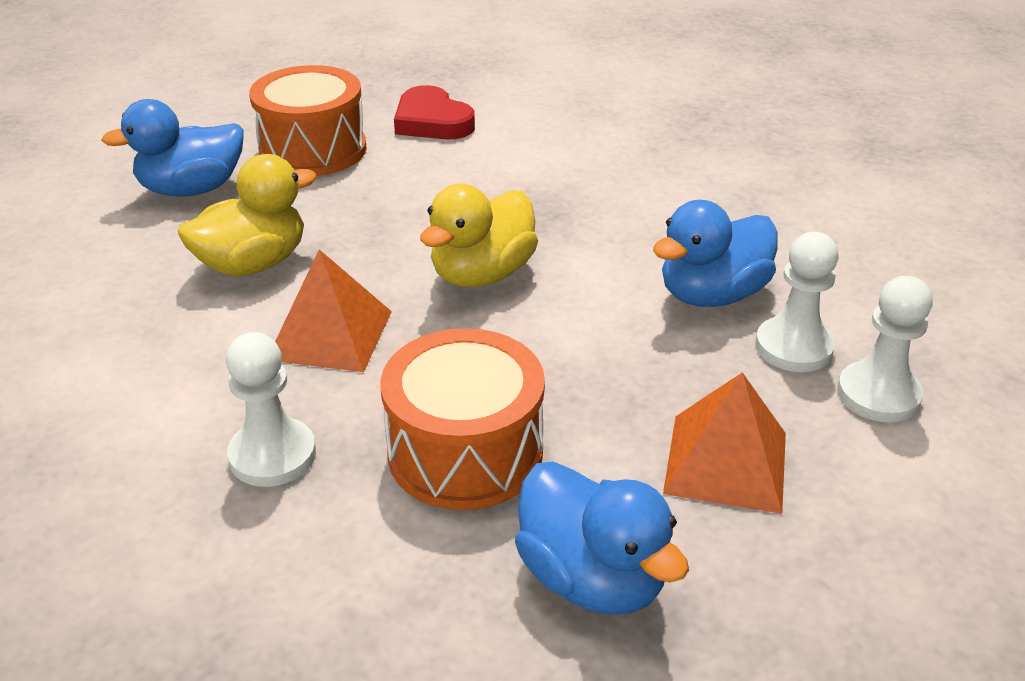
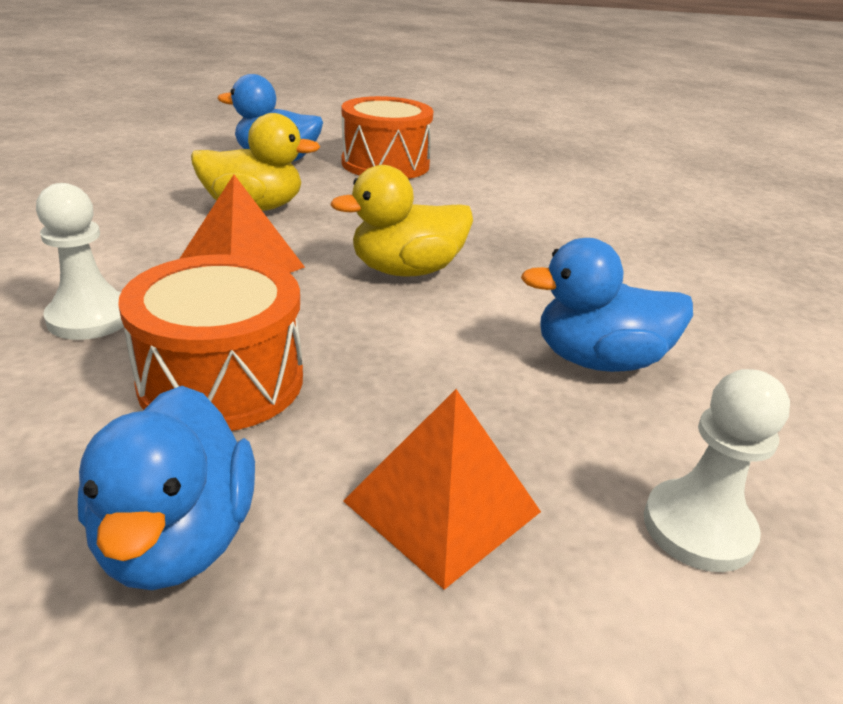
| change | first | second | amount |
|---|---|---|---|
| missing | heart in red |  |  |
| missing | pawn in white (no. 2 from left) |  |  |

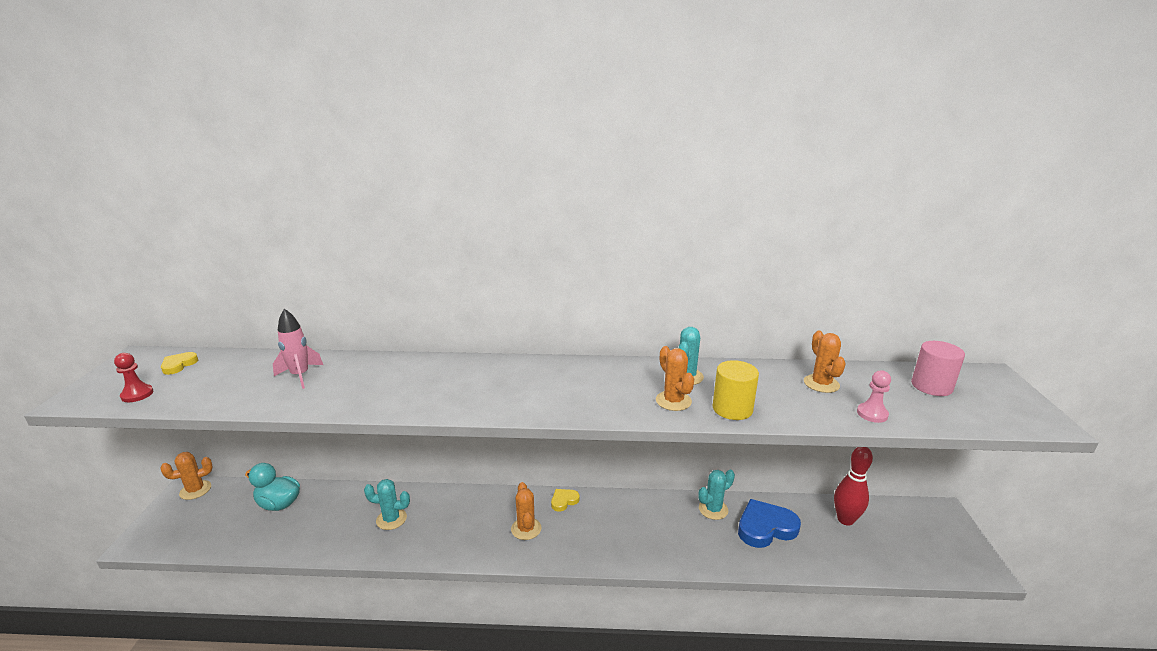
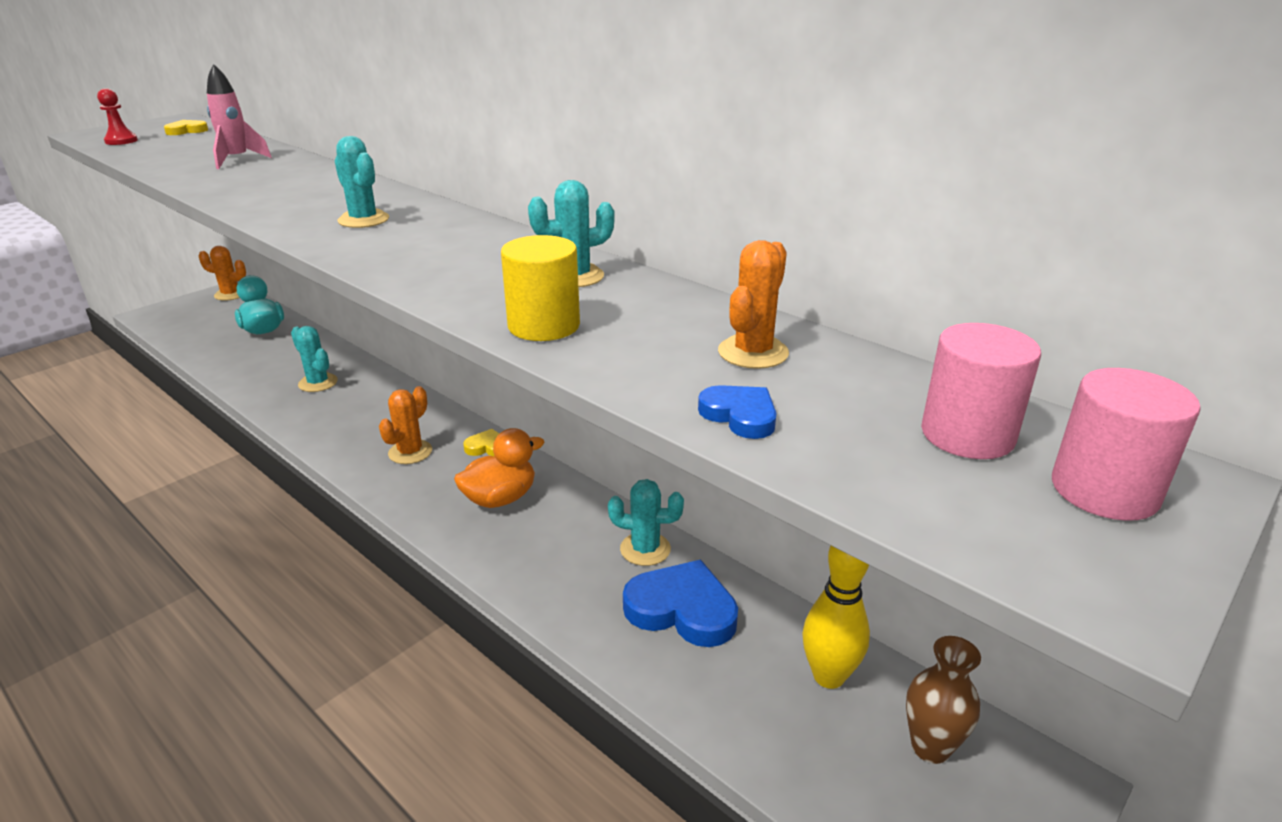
| change | first | second | amount |
|---|---|---|---|
| appeared |  | cactus in turquoise (no. 2 from left) |  |
| appeared |  | duck in orange |  |
| exchanged | pawn in pink | heart in blue (no. 2 from left) |  |
| colour | bowling pin in red | bowling pin in yellow |  |
| appeared |  | vase in brown |  |
| appeared |  | cylinder in pink (no. 2 from left) |  |
| missing | cactus in orange (no. 3 from left) |  |  |

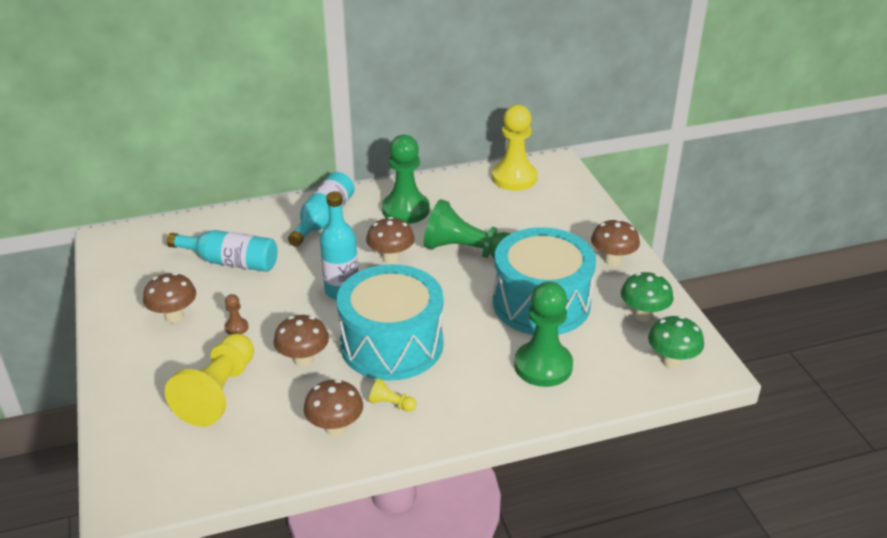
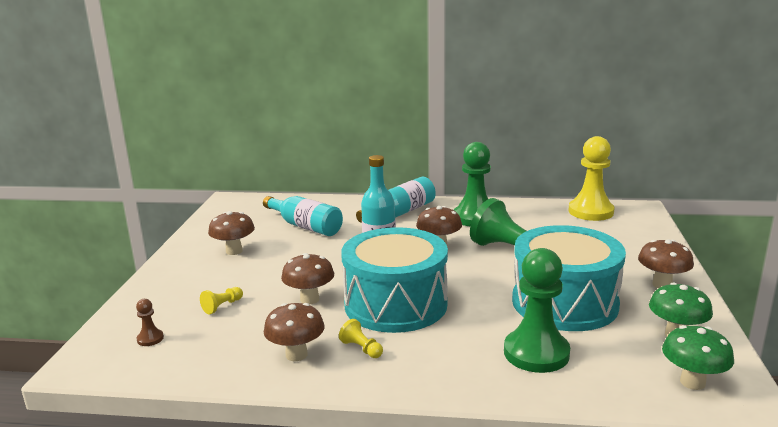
| change | first | second | amount |
|---|---|---|---|
| relocated | pawn in brown |  |  |
| size | pawn in yellow (no. 1 from left) |  | x0.42 |

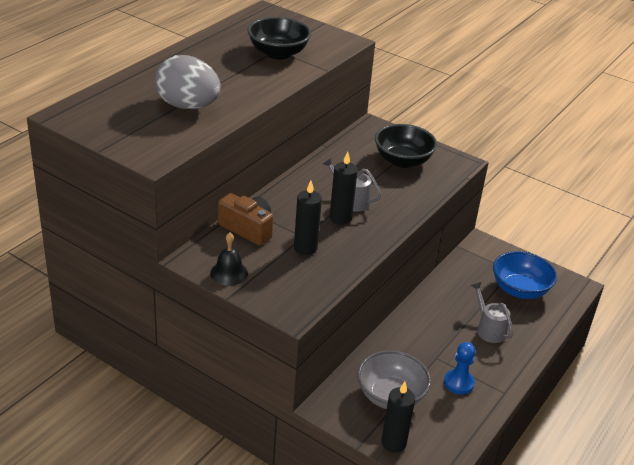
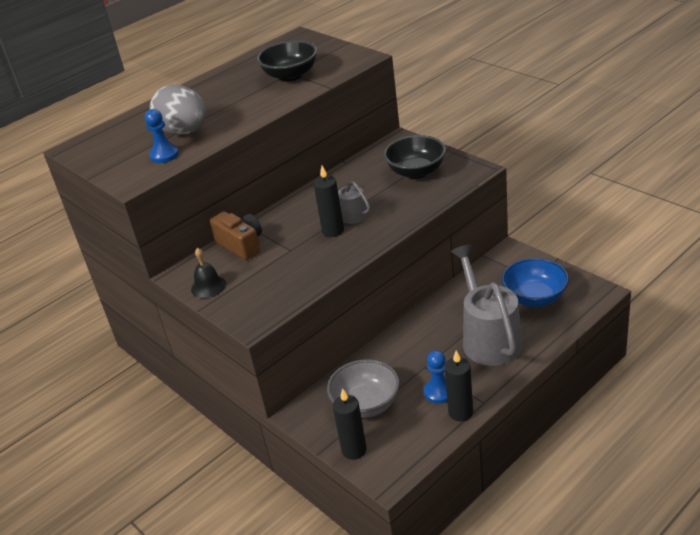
| change | first | second | amount |
|---|---|---|---|
| appeared |  | pawn in blue (no. 1 from left) |  |
| relocated | candle in black (no. 1 from left in the first image) | candle in black (no. 3 from left) |  |
| size | watering can in grey (no. 2 from left) |  | x1.95 |

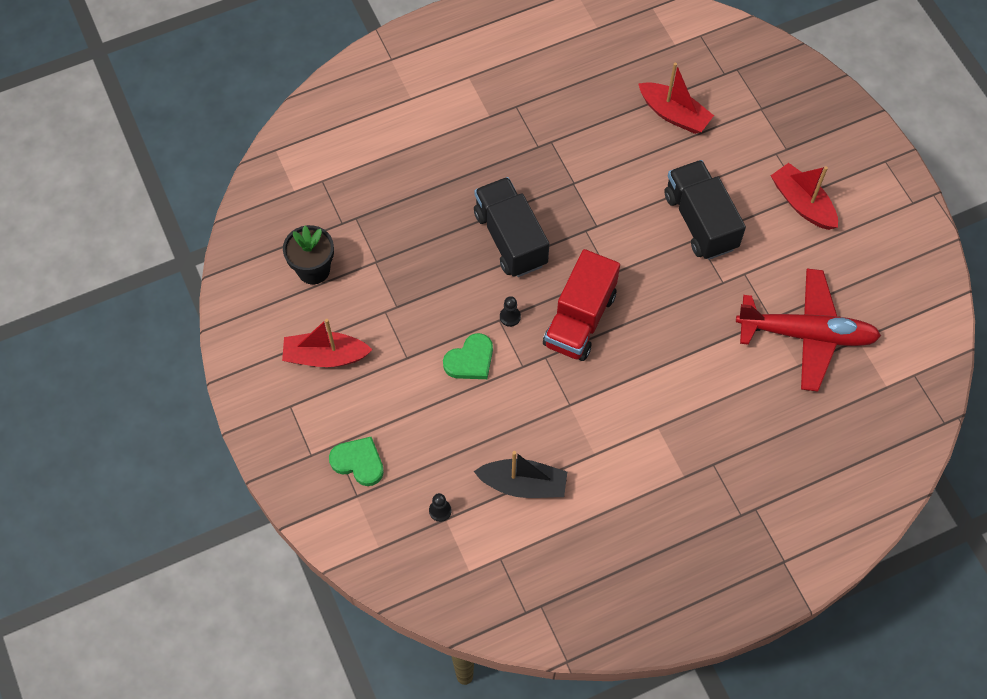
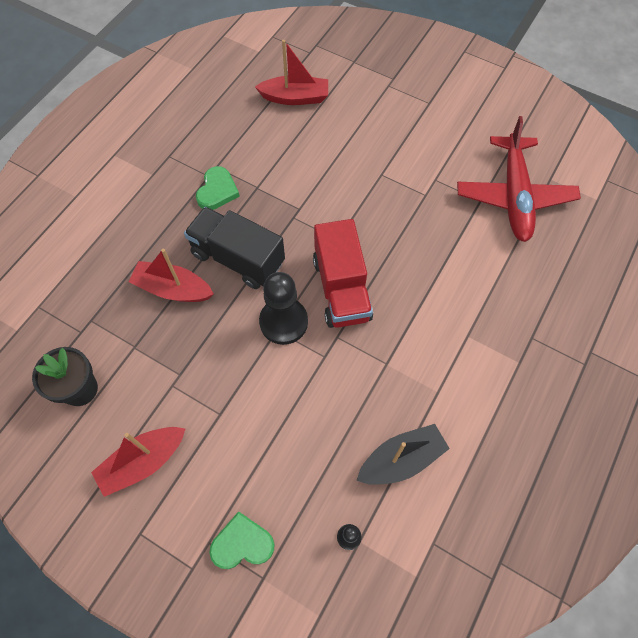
| change | first | second | amount |
|---|---|---|---|
| relocated | boat in red (no. 3 from left in the first image) | boat in red (no. 2 from left) |  |
| relocated | heart in green (no. 2 from left in the first image) | heart in green (no. 1 from left) |  |
| size | pawn in black (no. 2 from left in the first image) | pawn in black (no. 1 from left) | x2.31 |
| spun | plane in red |  | 120 degrees clockwise |
| missing | truck in black (no. 2 from left) |  |  |

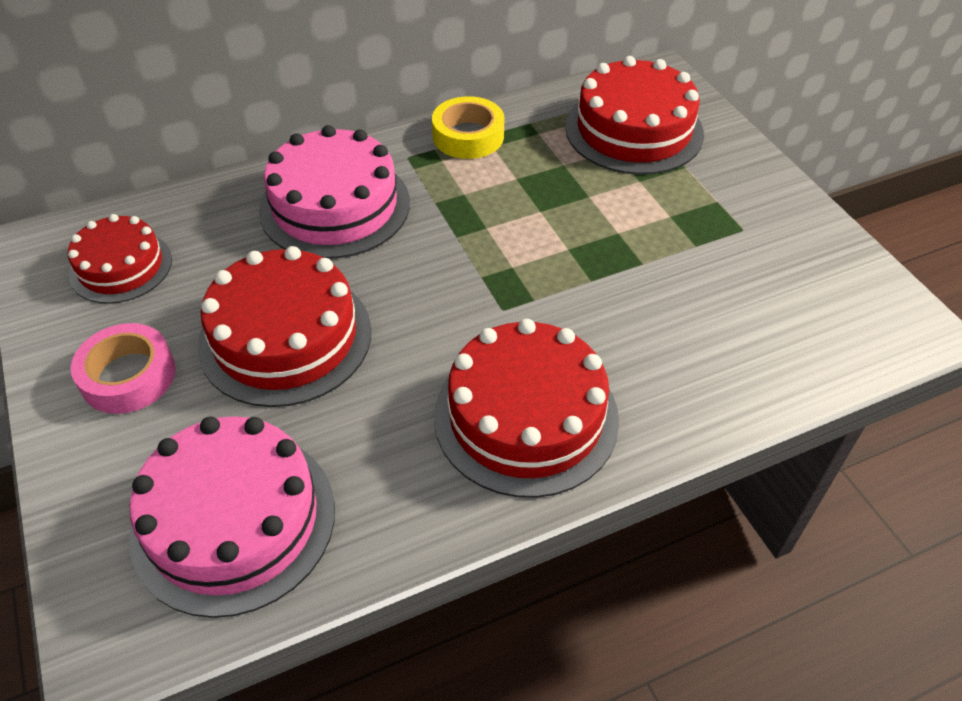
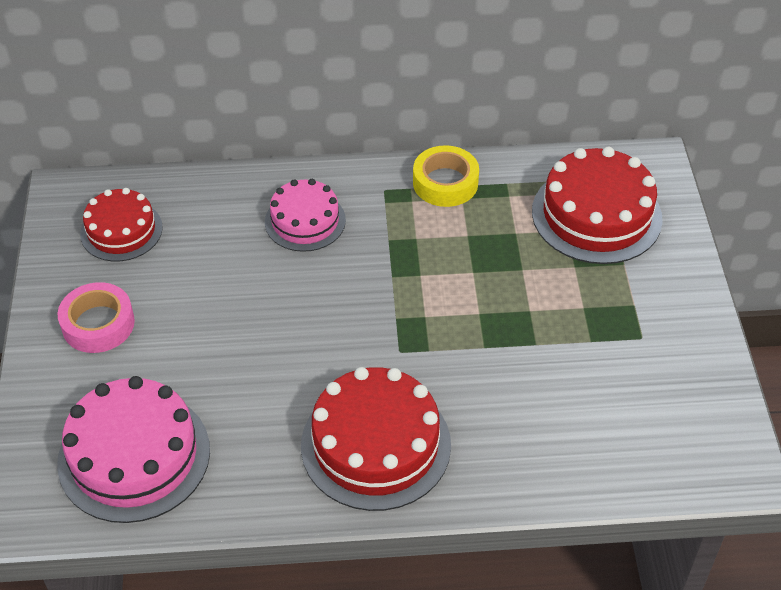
| change | first | second | amount |
|---|---|---|---|
| size | cake in pink (no. 2 from left) |  | x0.62 |
| missing | cake in red (no. 2 from left) |  |  |

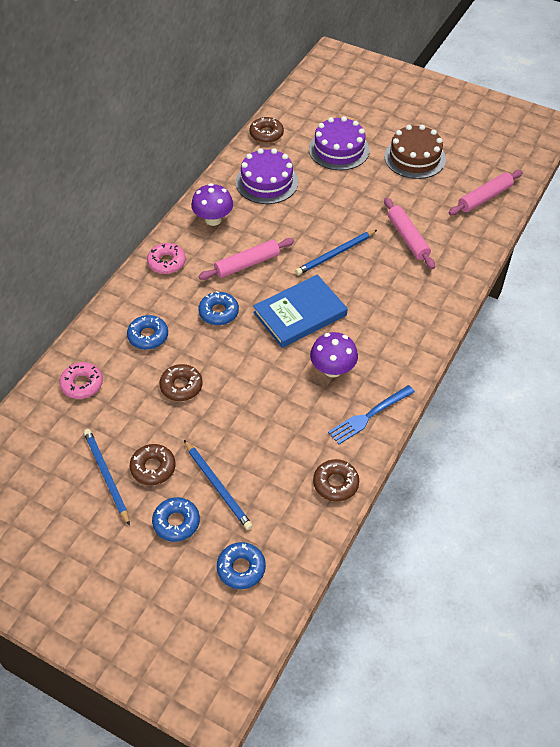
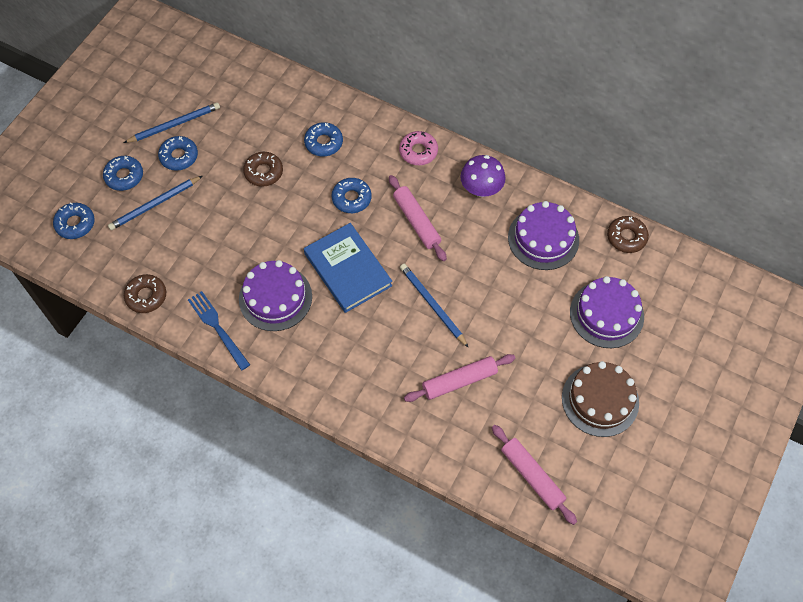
| change | first | second | amount |
|---|---|---|---|
| colour | donut in brown (no. 1 from left) | donut in blue (no. 3 from left) |  |
| exchanged | mushroom in purple (no. 2 from left) | cake in purple (no. 1 from left) |  |
| missing | donut in pink (no. 1 from left) |  |  |

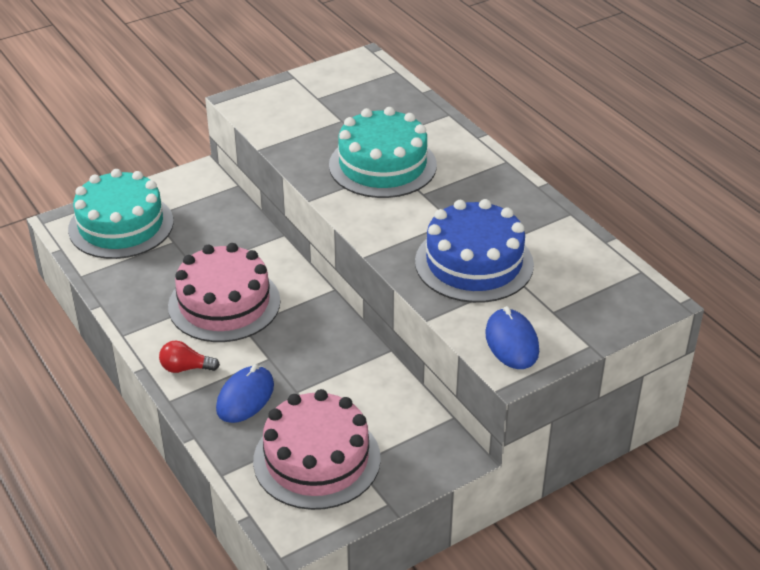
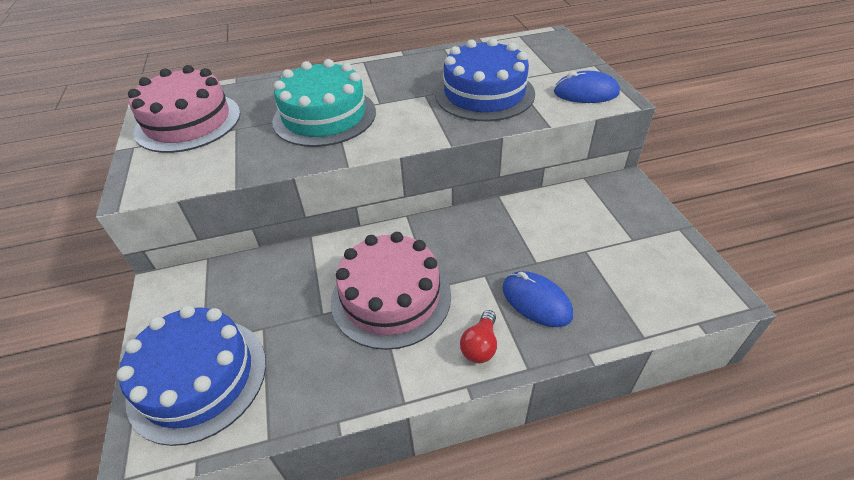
| change | first | second | amount |
|---|---|---|---|
| colour | cake in turquoise (no. 1 from left) | cake in blue (no. 1 from left) |  |
| relocated | cake in pink (no. 2 from left in the first image) | cake in pink (no. 1 from left) |  |

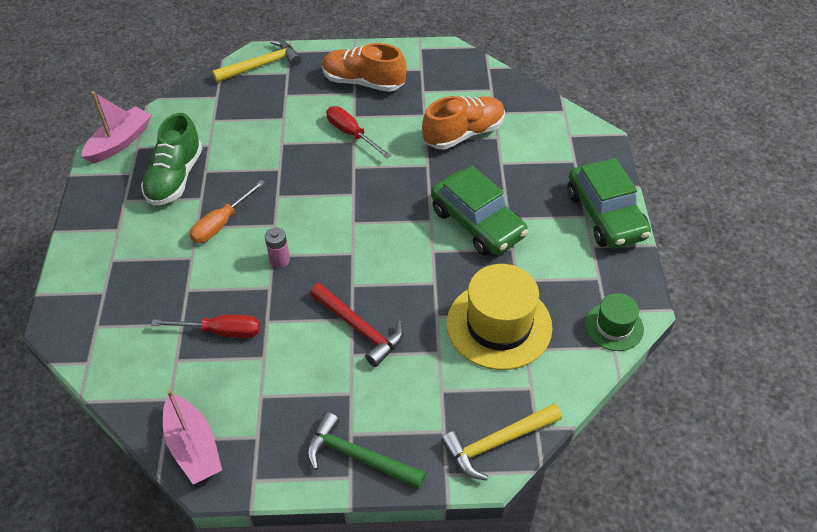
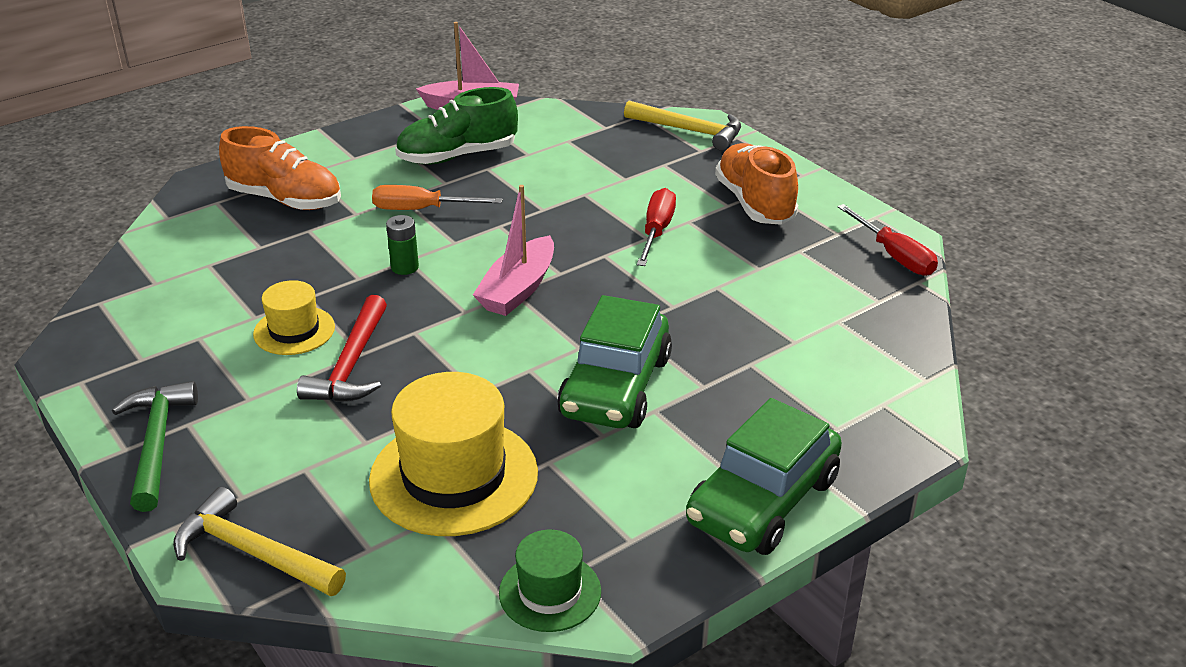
| change | first | second | amount |
|---|---|---|---|
| relocated | shoe in orange (no. 2 from left in the first image) | shoe in orange (no. 1 from left) |  |
| appeared |  | hat in yellow (no. 1 from left) |  |
| colour | battery in pink | battery in green |  |
| relocated | boat in pink (no. 2 from left) |  |  |
| relocated | screwdriver in red (no. 1 from left in the first image) | screwdriver in red (no. 2 from left) |  |

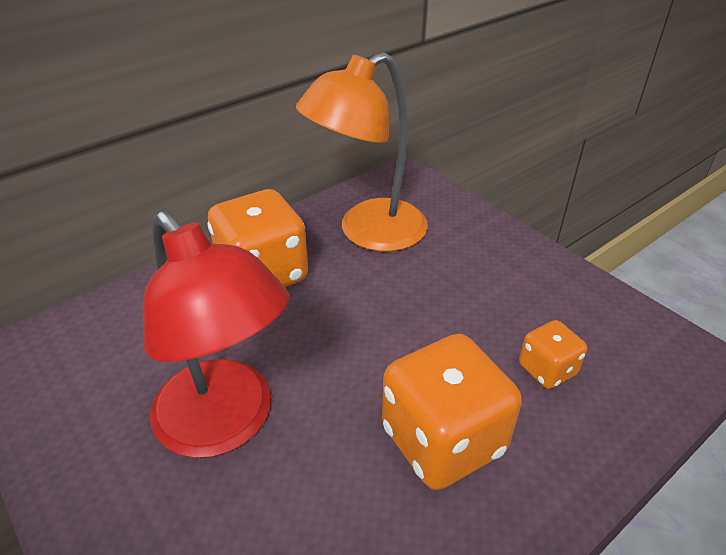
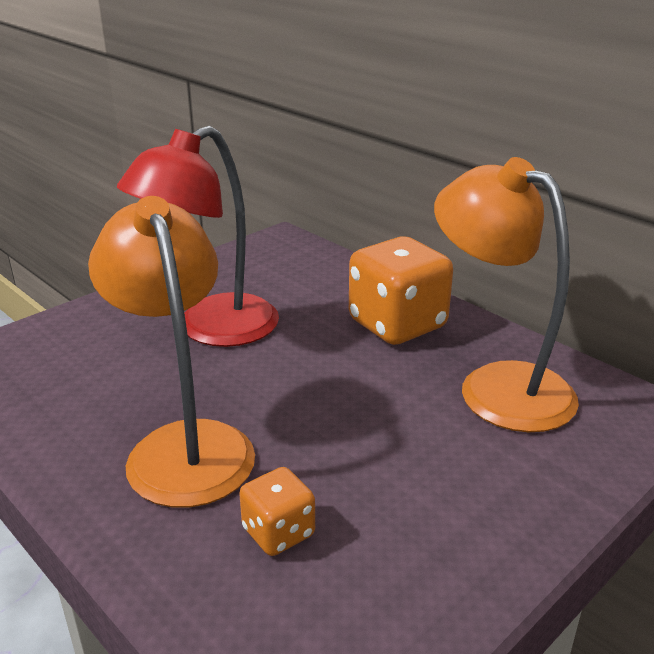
| change | first | second | amount |
|---|---|---|---|
| exchanged | dice in orange (no. 2 from left) | lamp in orange (no. 1 from left) |  |

